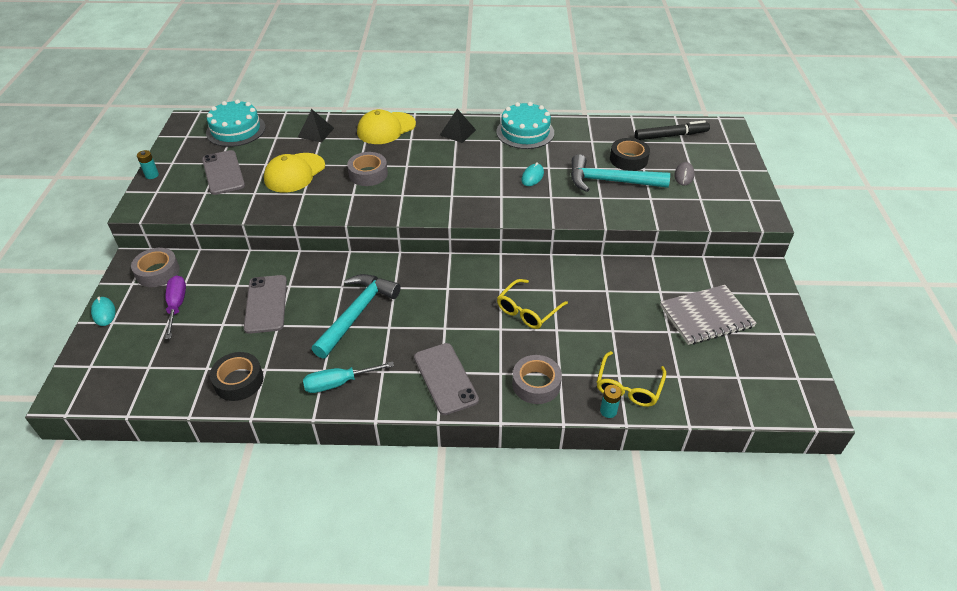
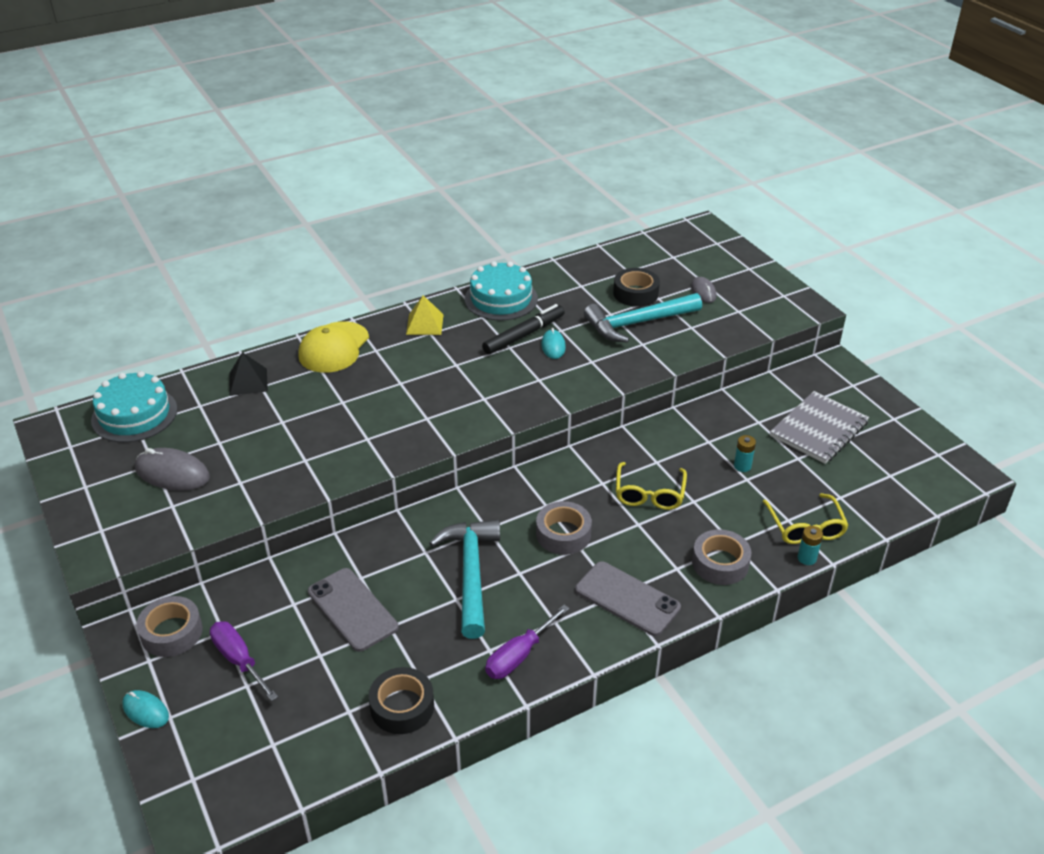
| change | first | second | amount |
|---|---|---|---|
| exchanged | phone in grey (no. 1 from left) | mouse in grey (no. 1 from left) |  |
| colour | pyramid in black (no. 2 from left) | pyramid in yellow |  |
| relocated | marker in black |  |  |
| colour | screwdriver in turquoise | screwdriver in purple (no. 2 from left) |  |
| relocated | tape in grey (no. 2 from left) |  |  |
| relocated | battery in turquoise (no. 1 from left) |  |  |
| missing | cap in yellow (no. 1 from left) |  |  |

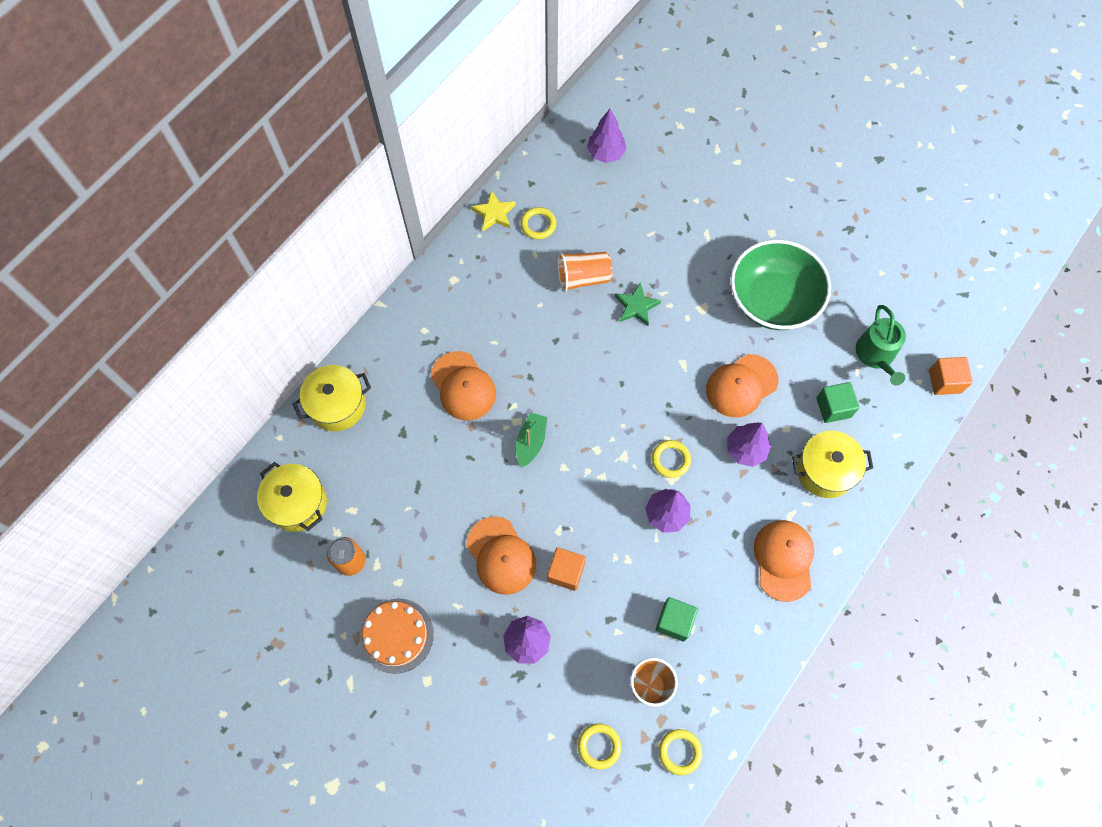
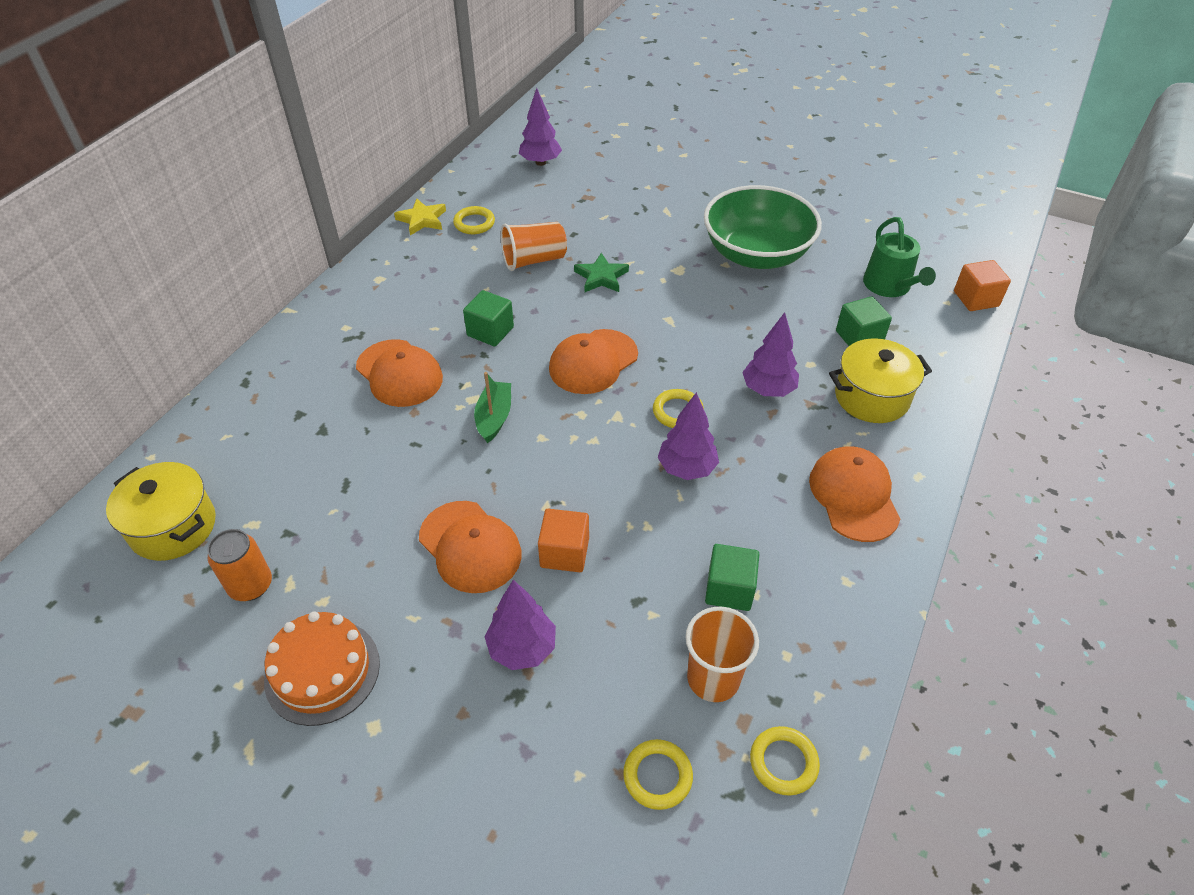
| change | first | second | amount |
|---|---|---|---|
| appeared |  | cube in green (no. 1 from left) |  |
| relocated | cap in orange (no. 3 from left) |  |  |
| missing | pot in yellow (no. 2 from left) |  |  |

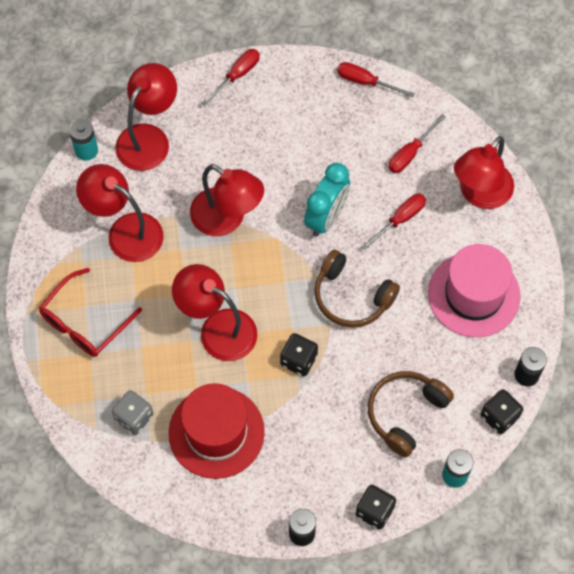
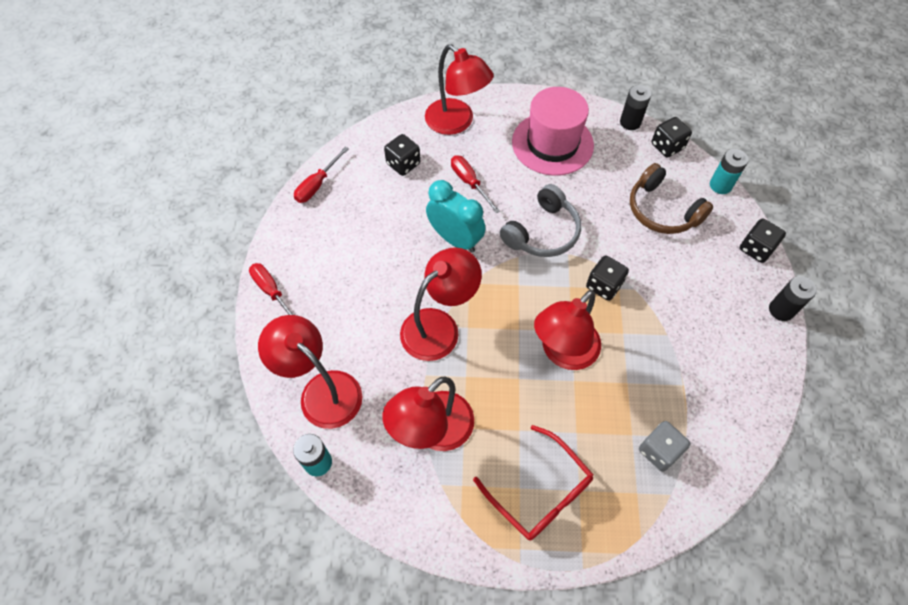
| change | first | second | amount |
|---|---|---|---|
| exchanged | screwdriver in red (no. 4 from left) | dice in black (no. 1 from left) |  |
| colour | headphones in brown (no. 1 from left) | headphones in grey |  |
| missing | hat in red |  |  |

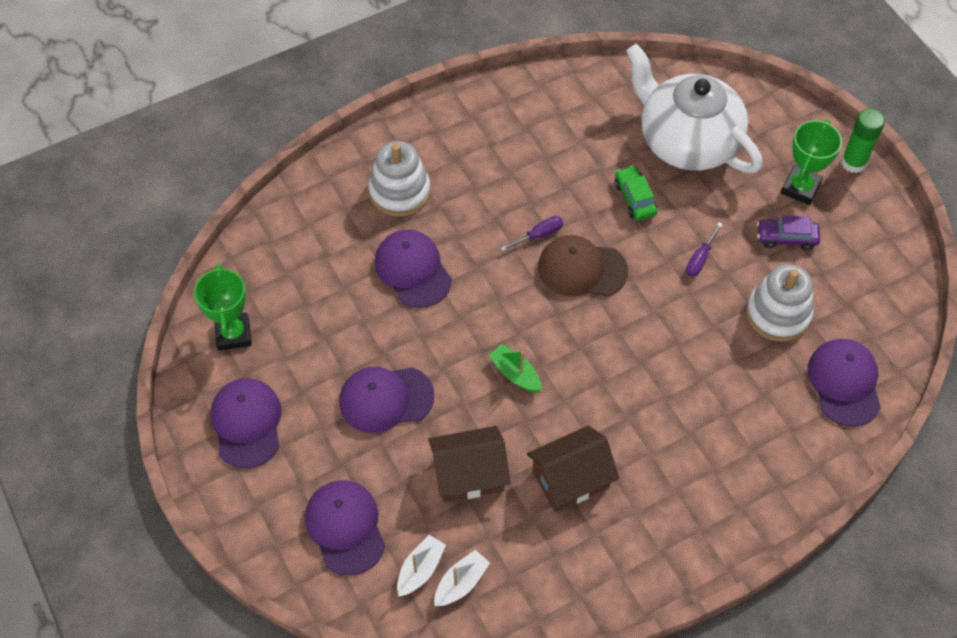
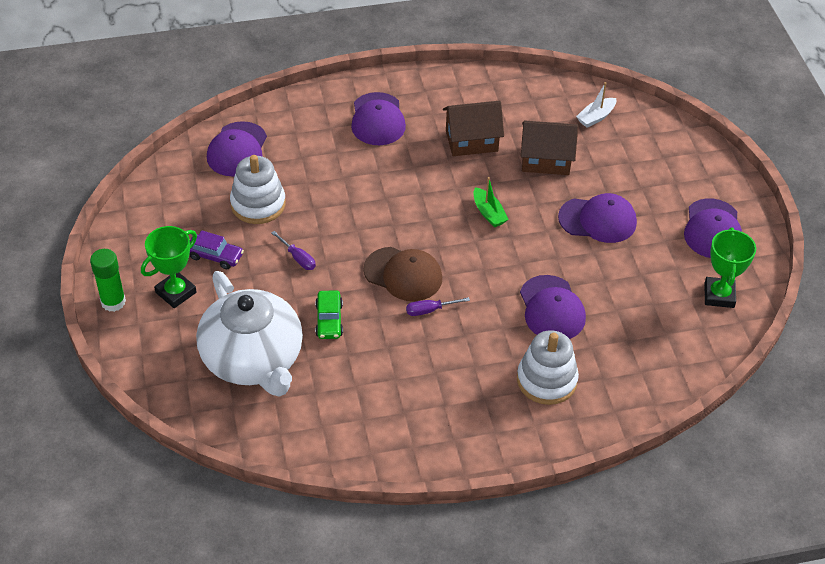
| change | first | second | amount |
|---|---|---|---|
| spun | screwdriver in purple (no. 2 from left in the first image) | screwdriver in purple (no. 1 from left) | 90 degrees clockwise |
| relocated | cap in purple (no. 2 from left) |  |  |
| missing | boat in white (no. 2 from left) |  |  |

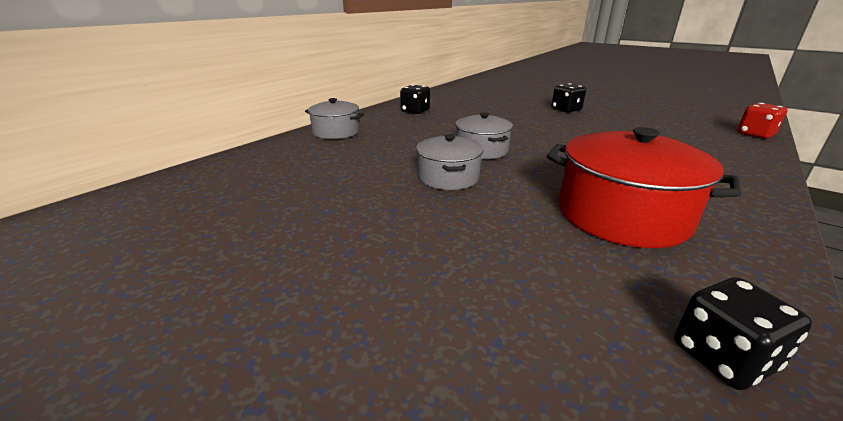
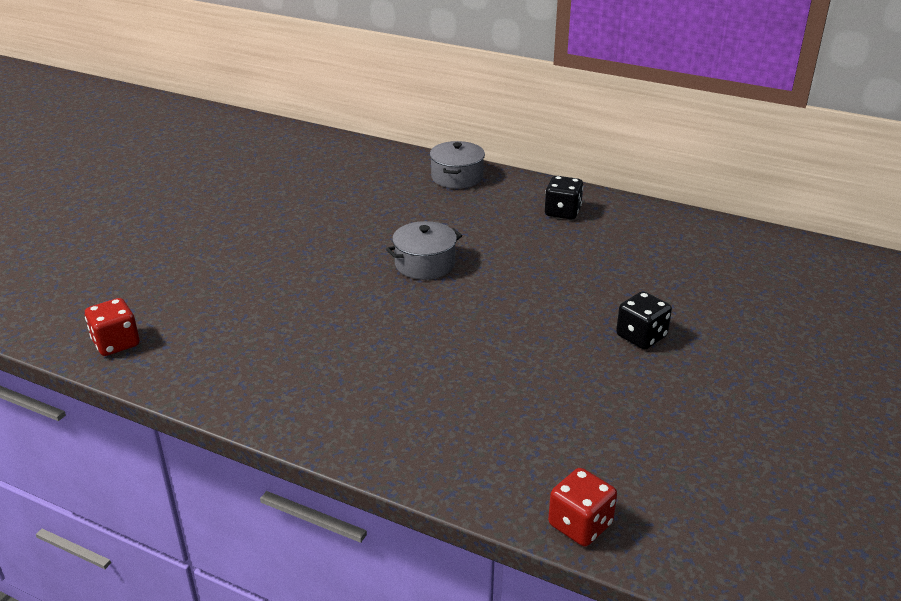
| change | first | second | amount |
|---|---|---|---|
| colour | dice in black (no. 3 from left) | dice in red (no. 1 from left) |  |
| missing | pot in grey (no. 2 from left) |  |  |
| missing | pot in red |  |  |

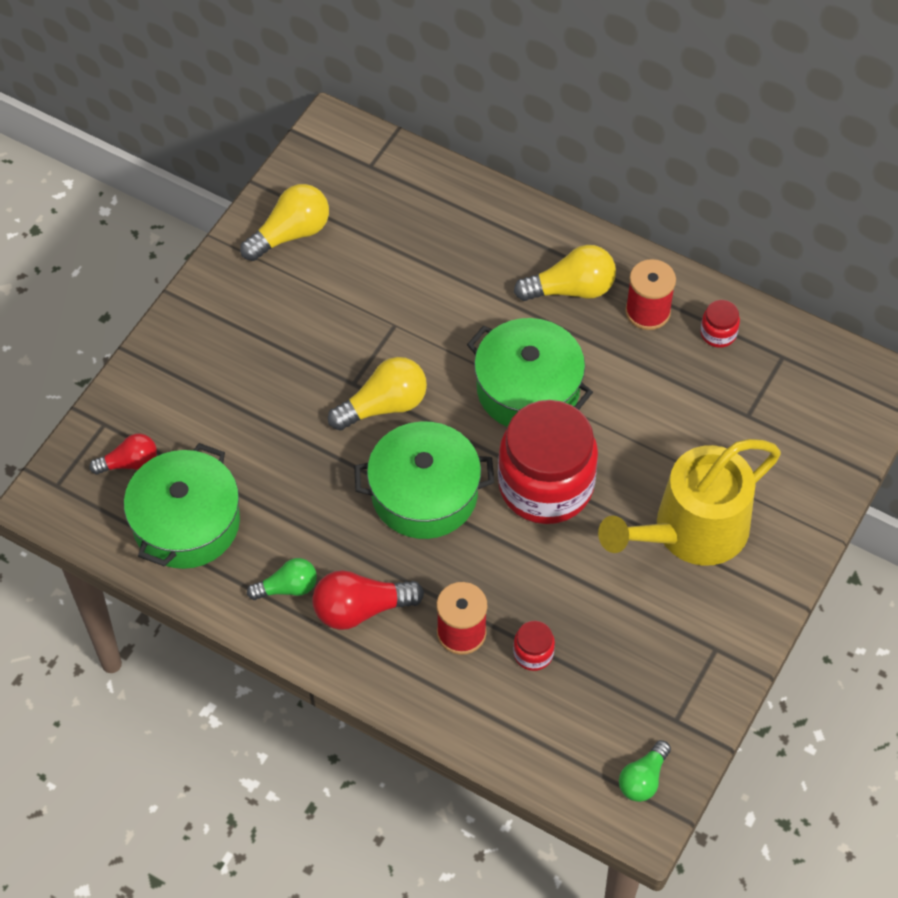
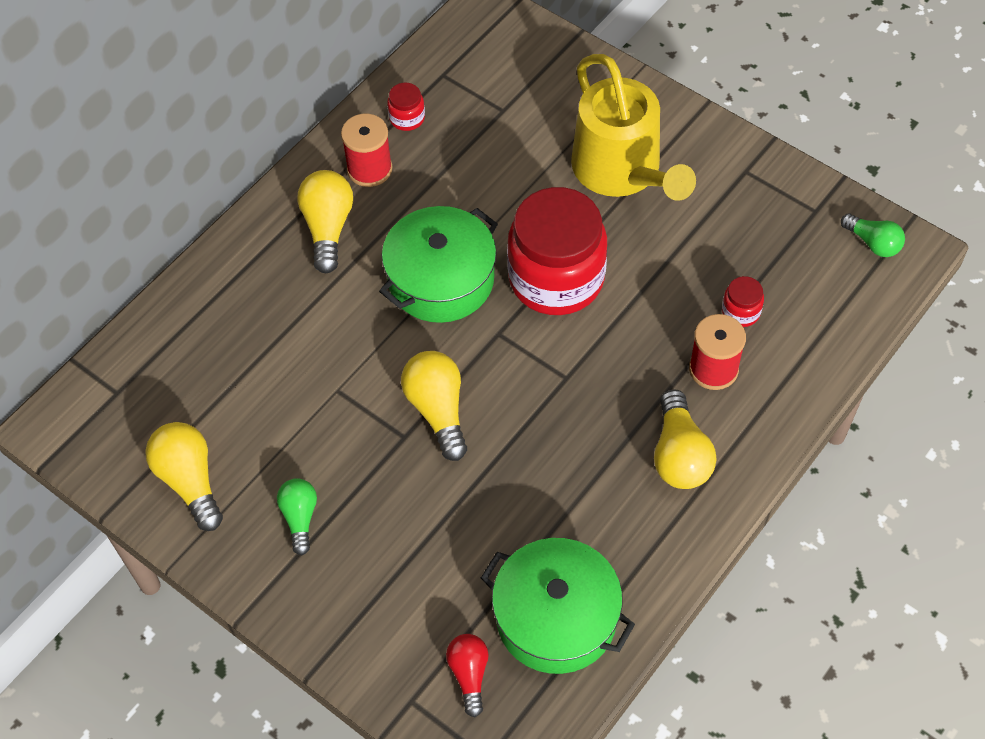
| change | first | second | amount |
|---|---|---|---|
| relocated | light bulb in green (no. 1 from left) |  |  |
| colour | light bulb in red (no. 2 from left) | light bulb in yellow (no. 4 from left) |  |
| missing | pot in green (no. 2 from left) |  |  |

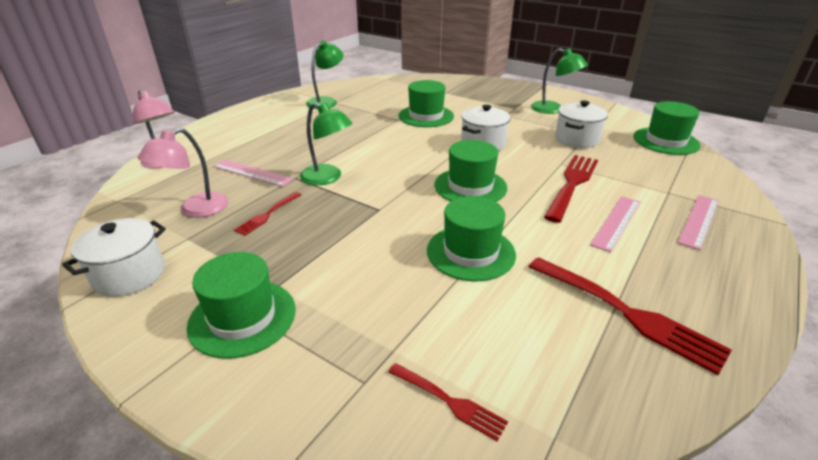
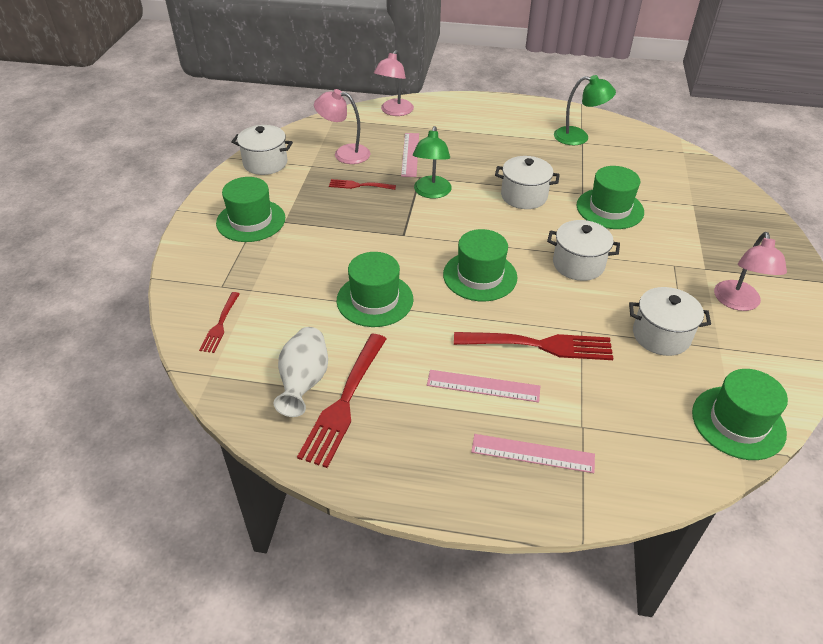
| change | first | second | amount |
|---|---|---|---|
| appeared |  | vase in white |  |
| appeared |  | pot in white (no. 2 from left) |  |
| colour | lamp in green (no. 3 from left) | lamp in pink (no. 3 from left) |  |

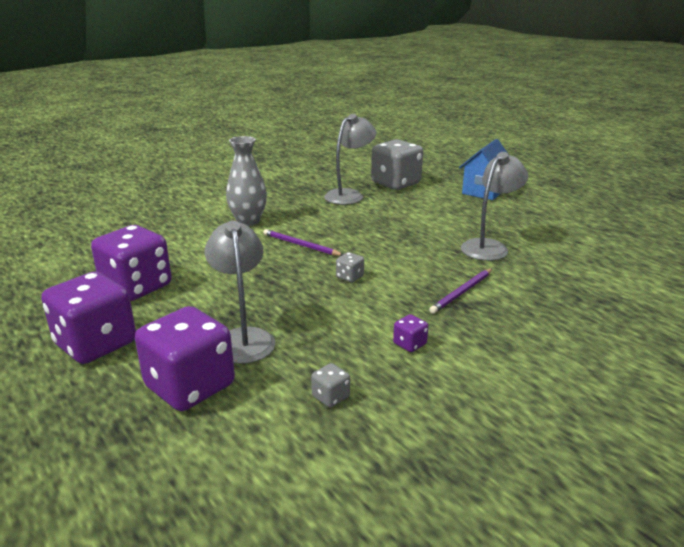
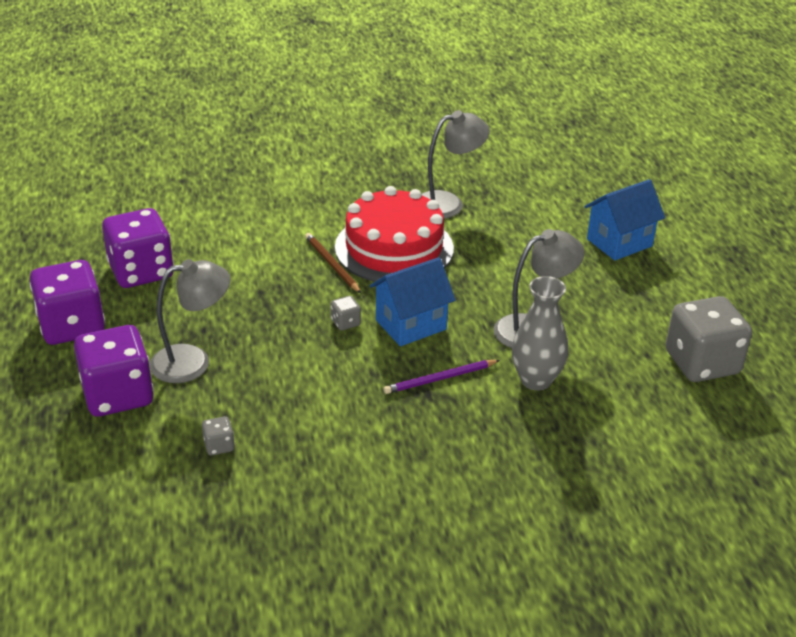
| change | first | second | amount |
|---|---|---|---|
| spun | lamp in grey (no. 1 from left) |  | 60 degrees clockwise |
| colour | pencil in purple (no. 1 from left) | pencil in brown |  |
| appeared |  | cake in red |  |
| appeared |  | house in blue (no. 1 from left) |  |
| relocated | vase in grey |  |  |
| relocated | dice in grey (no. 3 from left) |  |  |
| missing | dice in purple (no. 4 from left) |  |  |

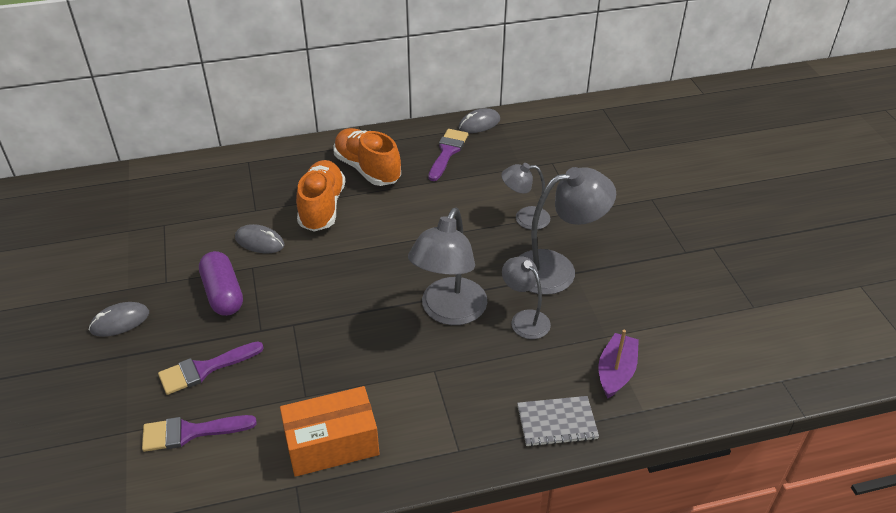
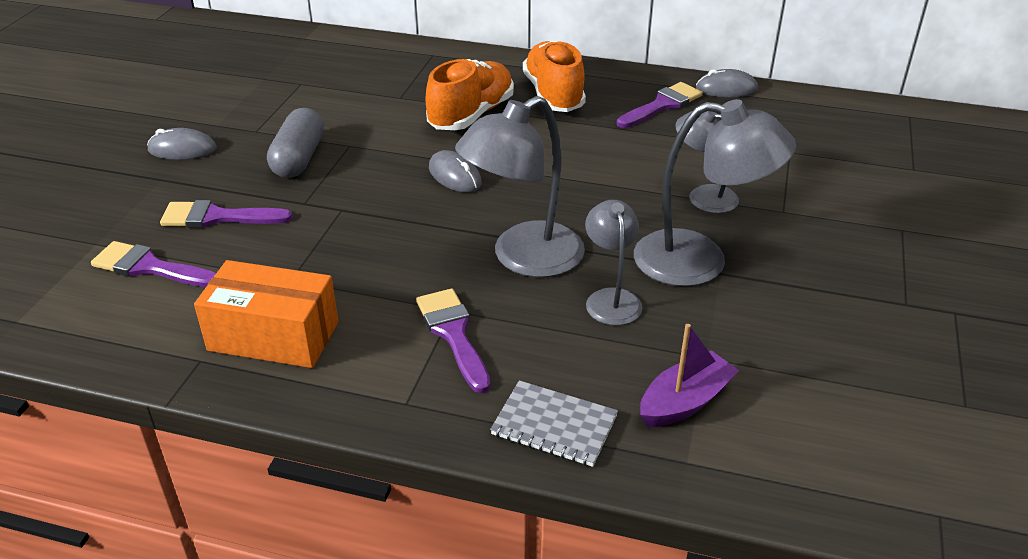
| change | first | second | amount |
|---|---|---|---|
| colour | capsule in purple | capsule in grey |  |
| appeared |  | brush in purple (no. 3 from left) |  |
| relocated | mouse in grey (no. 2 from left) |  |  |

